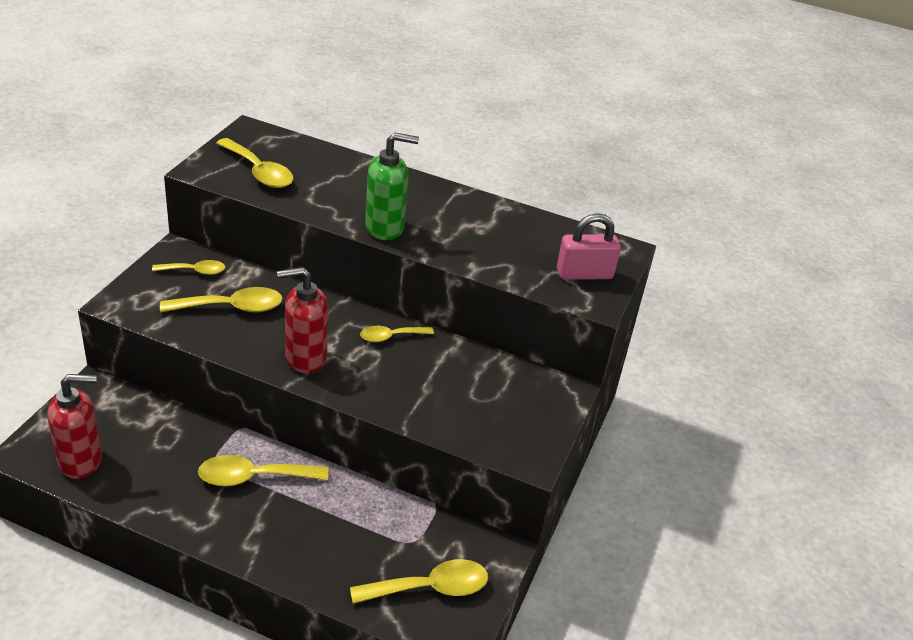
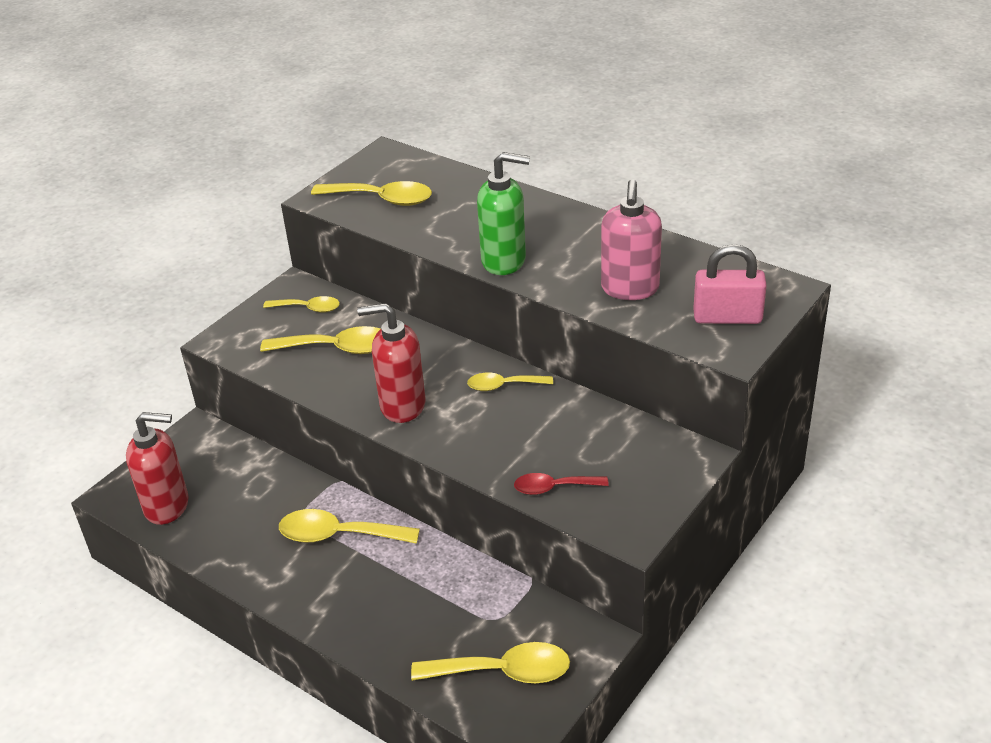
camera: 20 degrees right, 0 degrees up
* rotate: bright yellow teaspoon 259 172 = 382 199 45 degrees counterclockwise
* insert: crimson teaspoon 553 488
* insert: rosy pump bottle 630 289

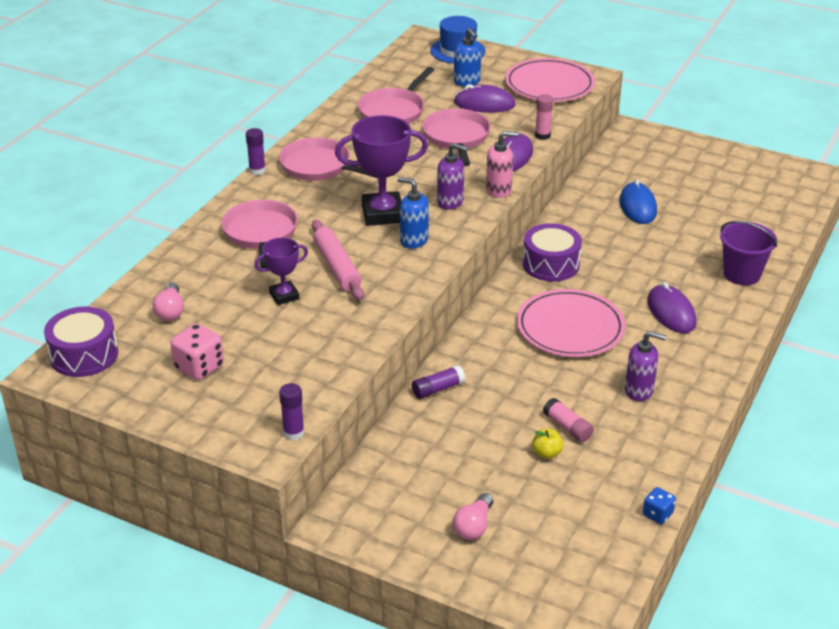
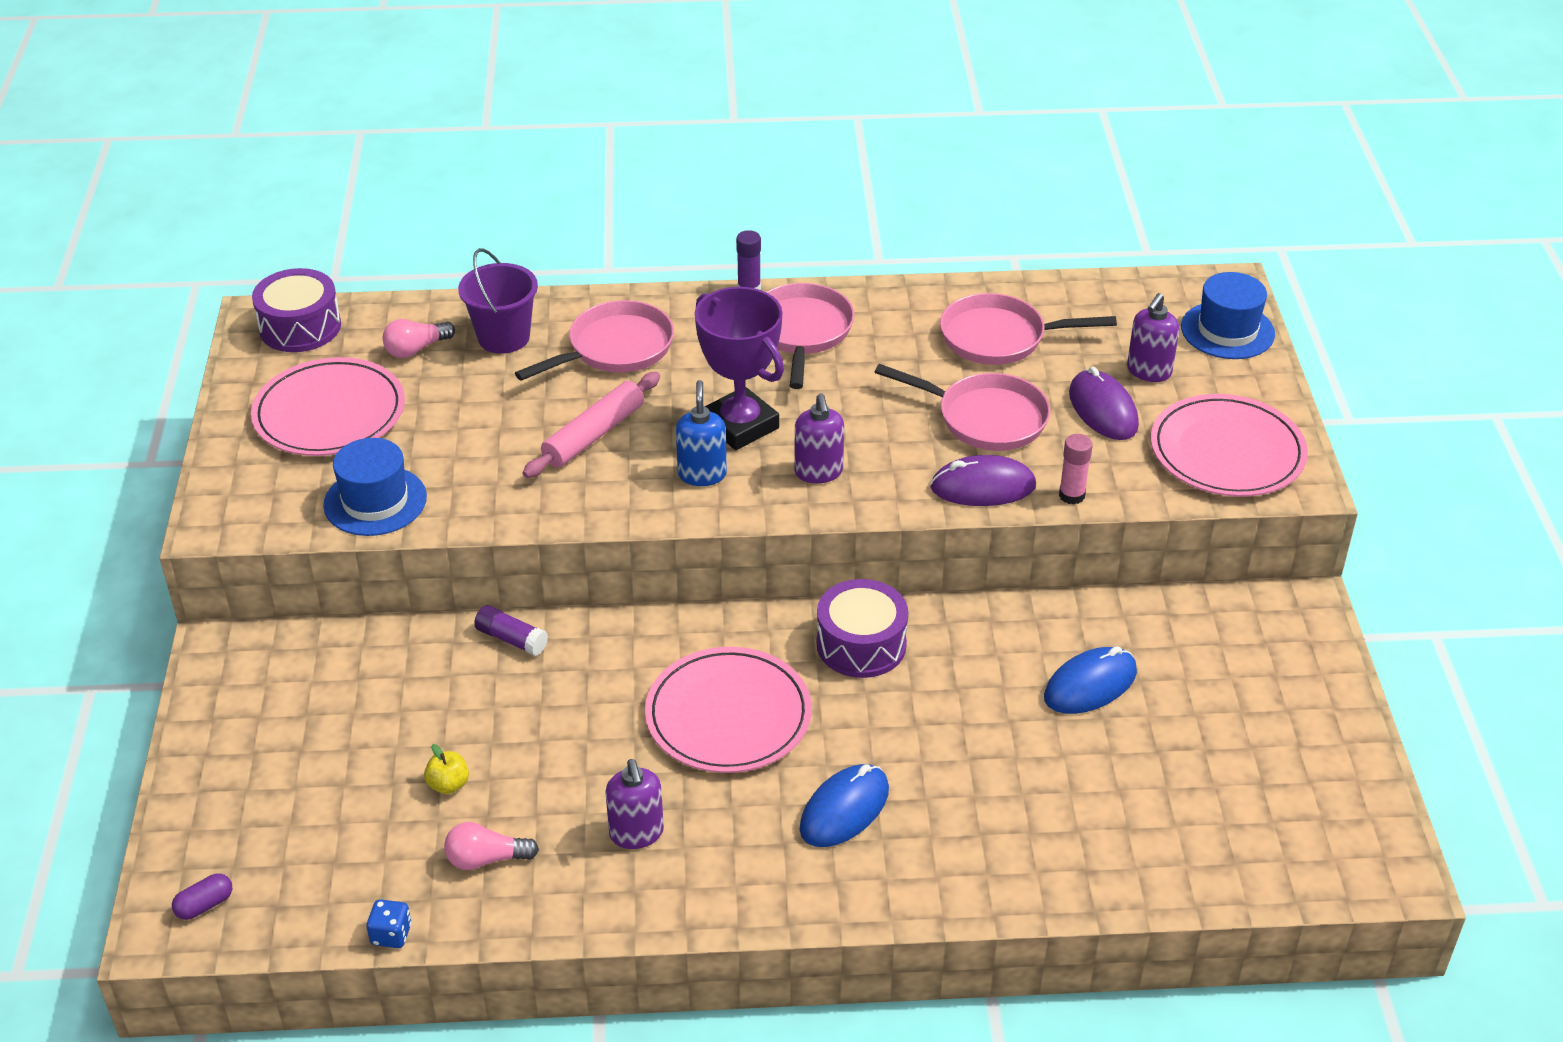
camera: 60 degrees right, 5 degrees up
* replace: rosy dice 199 367 to rosy plate 329 413
* delete: violet prize cup 284 296
* delete: violet stick of glue 293 433
* rotate: rosy skillet 456 138 = 985 418 60 degrees clockwise
* move: rosy light bulb 474 526 to 486 859
* recolor: blue pump bottle 467 81 to violet pump bottle 1148 371
* delete: rosy pump bottle 499 190
* delete: rosy stick of glue 567 427
* recolor: violet mouse 671 312 to blue mouse 844 809
* move: violet sand bucket 741 274 to 503 337
* insert: violet pill shape 204 905
* insert: blue tall hat 375 501

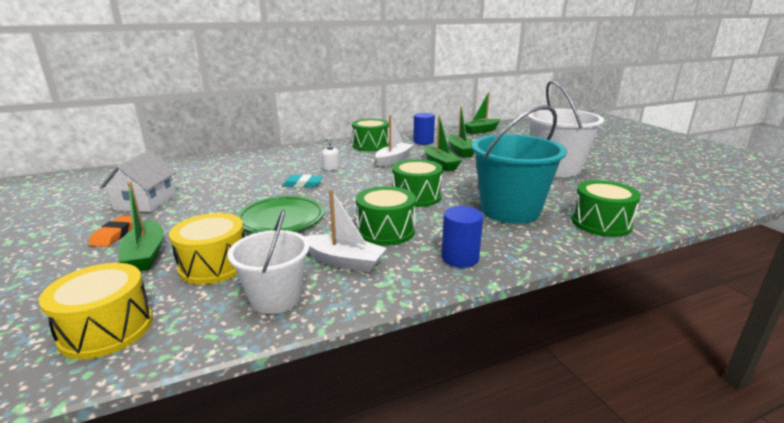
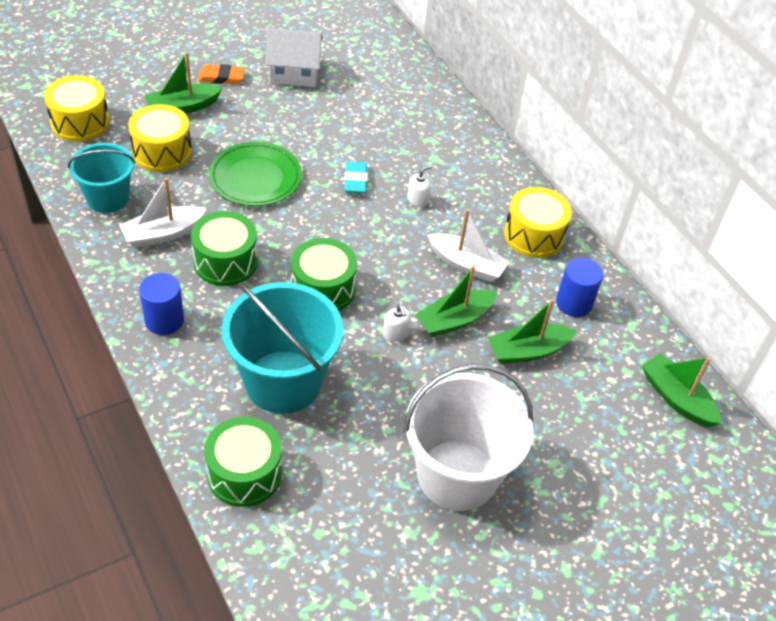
camera: 80 degrees right, 25 degrees up
* recolor: snow-white sand bucket 275 298 to teal sand bucket 108 198
* rotate: snow-white toy boat 344 261 = 163 234 45 degrees clockwise
* recolor: emerald snare drum 370 145 to bright yellow snare drum 533 235
* insert: snow-white pump bottle 395 334

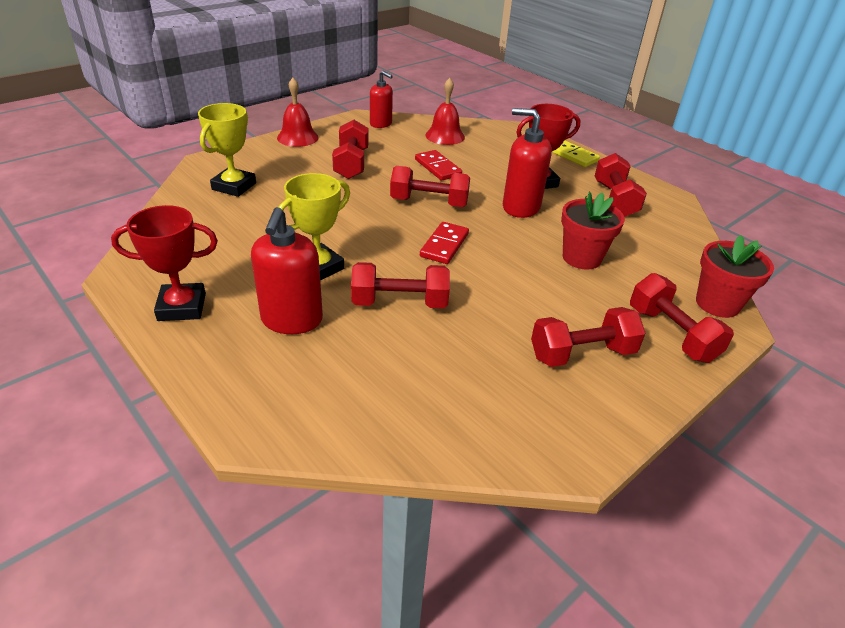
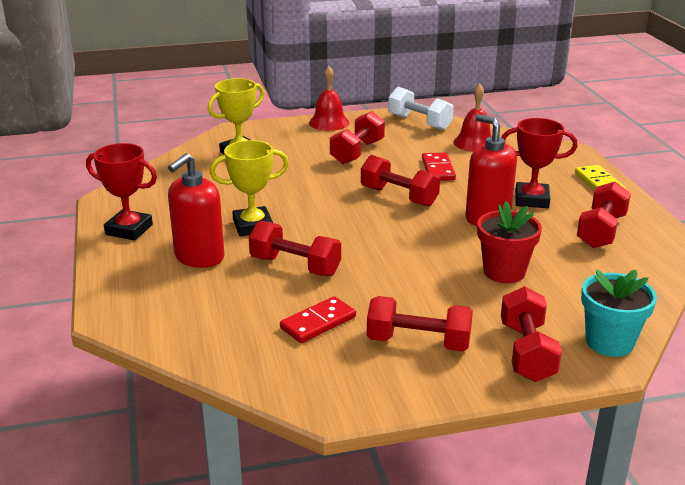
camera: 30 degrees right, 10 degrees down
* replace: crimson pump bottle 381 124 to snow-white hand weight 419 122
* move: crimson domino tile 444 245 to 318 322
* recolor: crimson plant pot 717 304 to teal plant pot 609 342

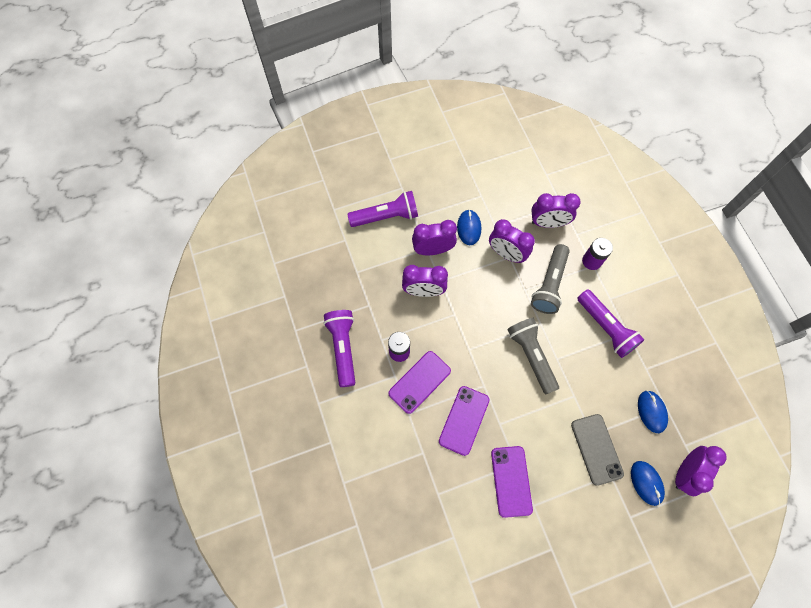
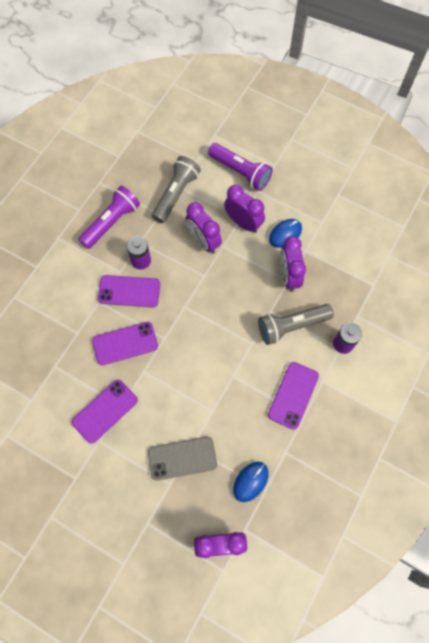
camera: 50 degrees right, 0 degrees up
* move: gray torch 531 356 to 176 194
* delete: violet clock 548 223
* rotate: gray mobile phone 596 449 = 182 458 45 degrees clockwise
* replace: violet torch 605 328 to violet mobile phone 293 395
* delete: blue mouse 646 483

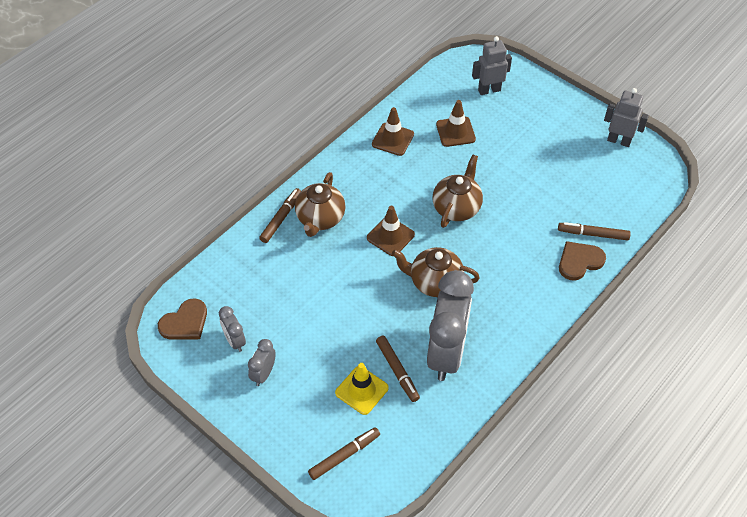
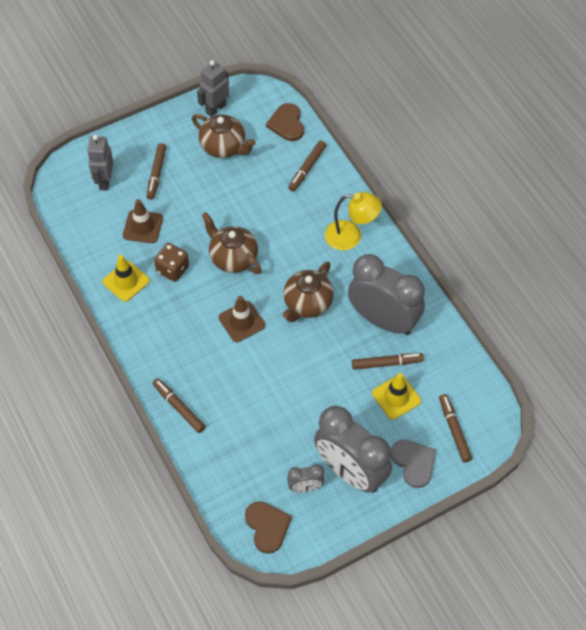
camera: 70 degrees left, 5 degrees up
* resize: gray clock 263 374 = 350 472 x2.24
* move: russet teapot 320 219 to 224 147
* recolor: russet safety cone 392 139 to bright yellow safety cone 126 281
* move: russet heart 579 261 to 287 124
* insert: russet marker pen 156 174
* insert: russet dice 172 269
* insert: bright yellow reading lamp 351 236
* insert: gray heart 414 463

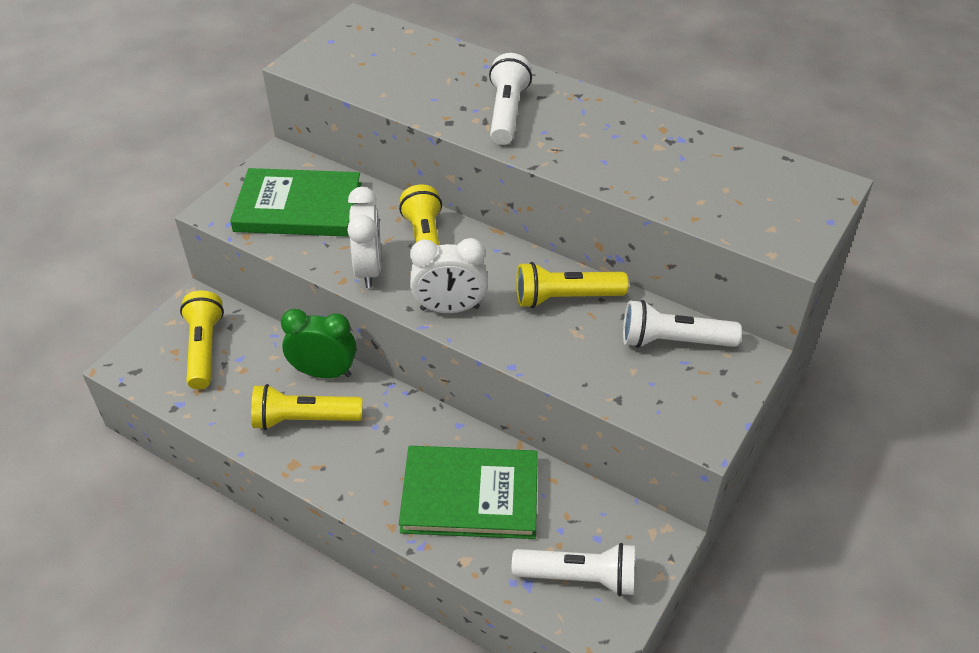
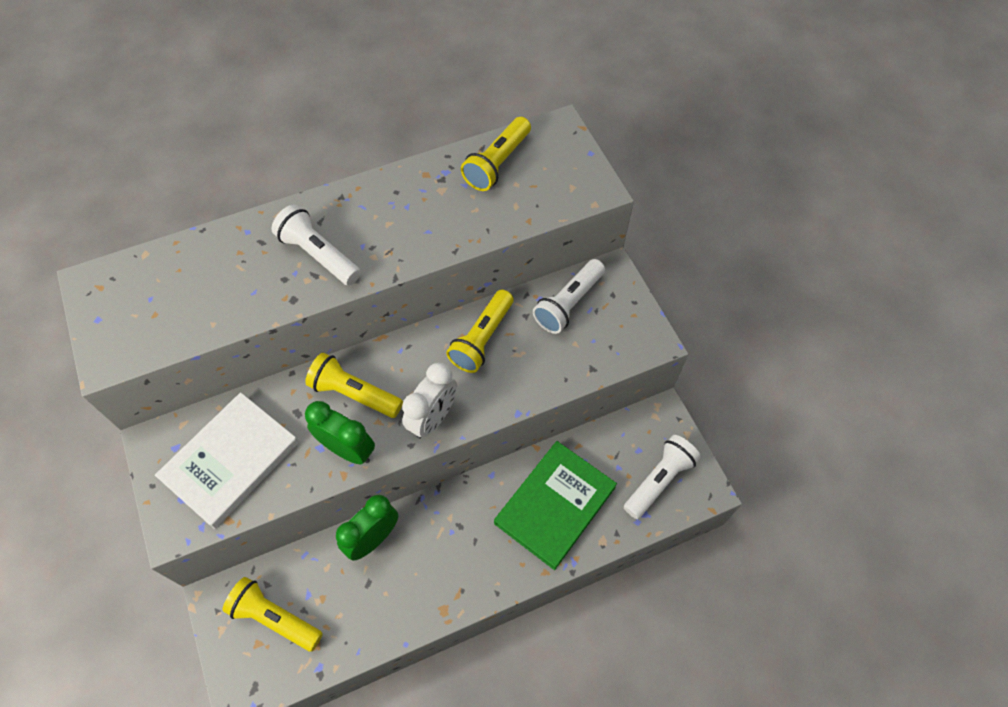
camera: 55 degrees left, 15 degrees up
* recolor: emerald hardcover 298 207 to snow-white hardcover 230 461
* move: bright yellow torch 304 419 to 497 163
* recolor: snow-white clock 369 269 to emerald clock 347 449

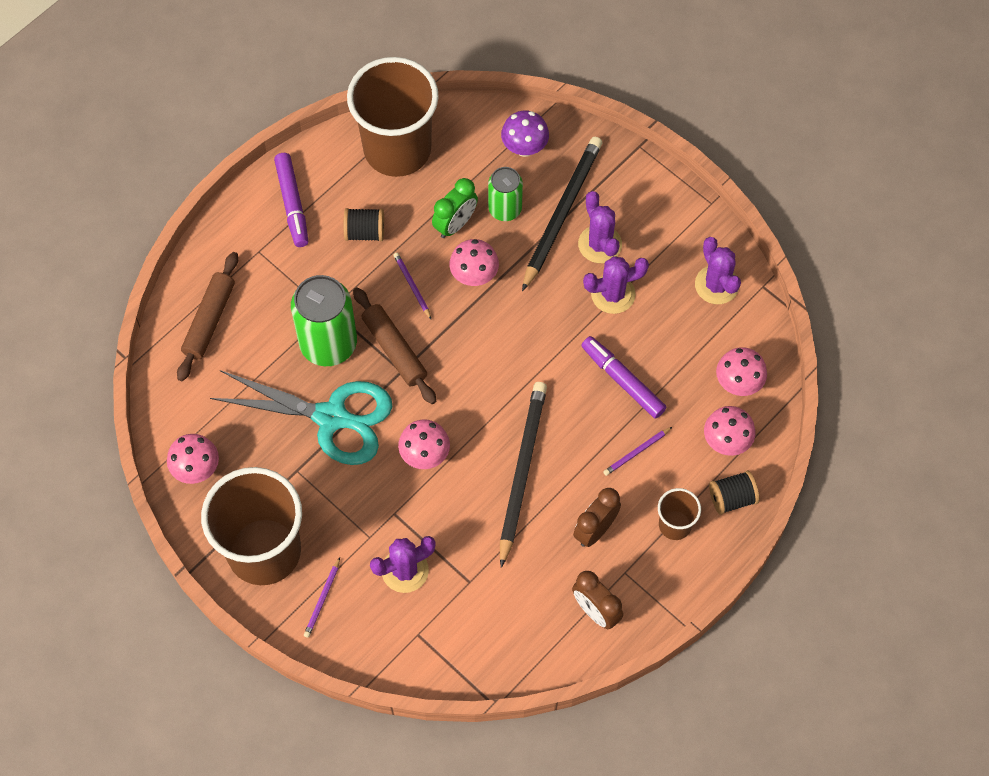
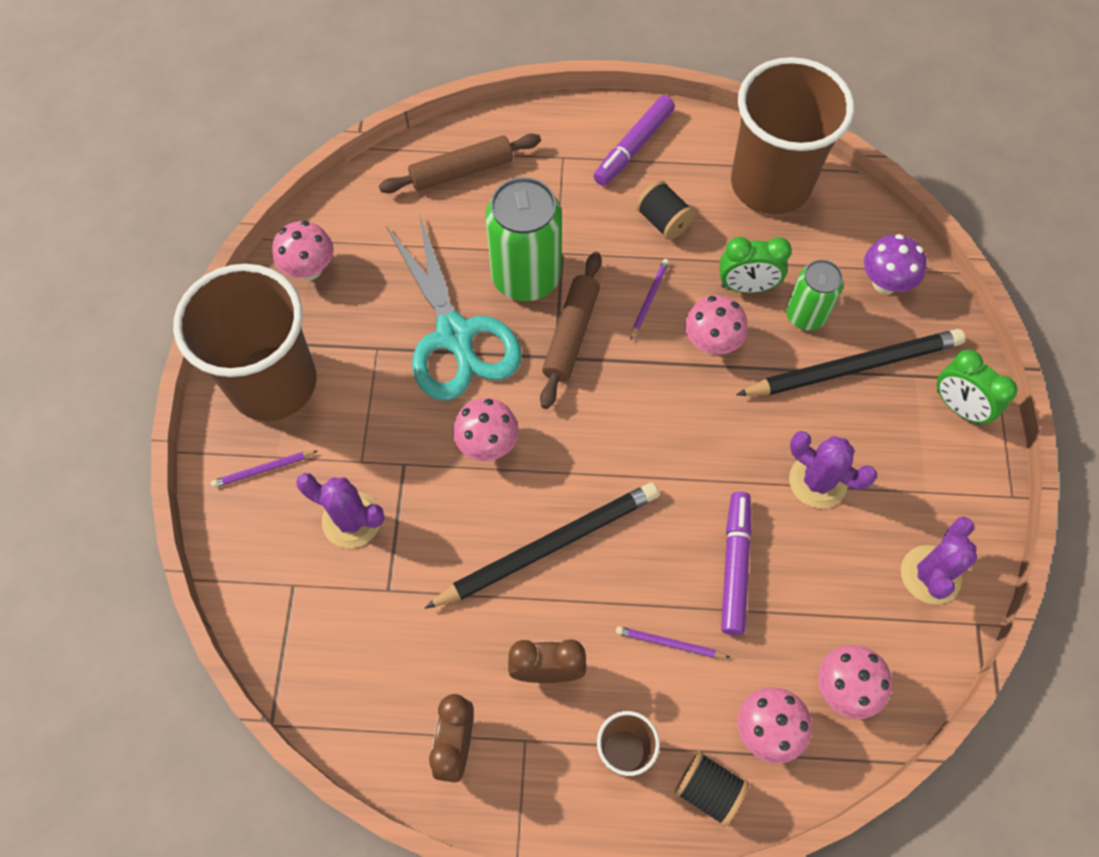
camera: 50 degrees right, 0 degrees up
* delete: violet prickly plant 600 244
* insert: emerald clock 958 407

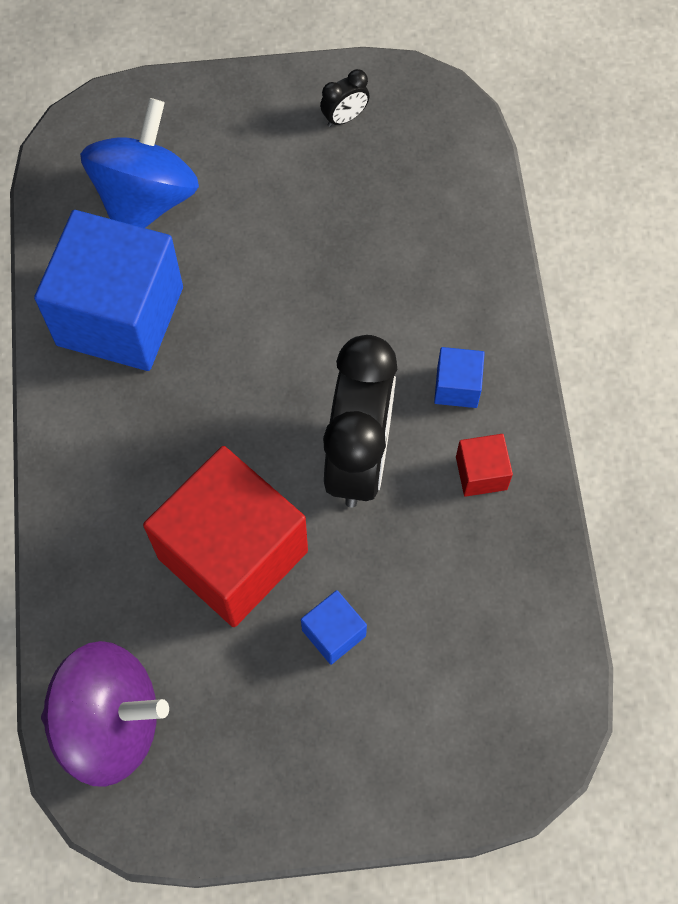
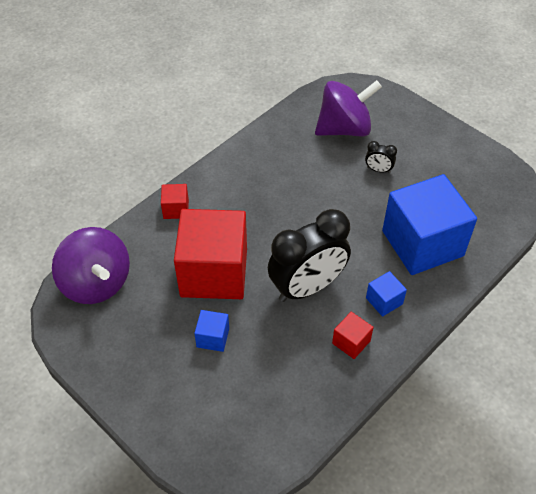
camera: 50 degrees right, 15 degrees down
* move: blue cube 120 316 to 422 243
* recolor: blue spinning top 146 199 to violet spinning top 344 129
* move: black clock 344 118 to 378 170
* insert: crimson cube 176 209

